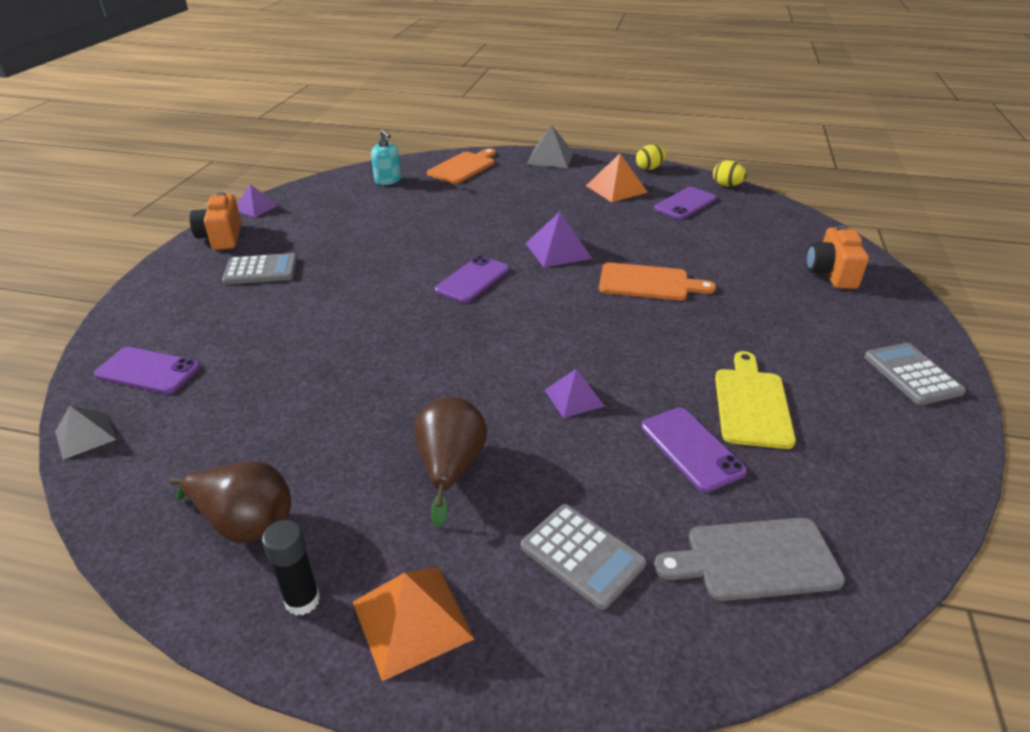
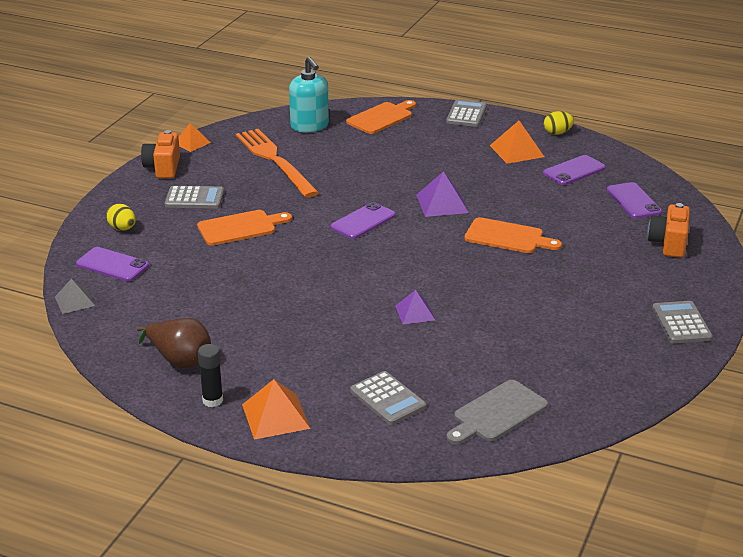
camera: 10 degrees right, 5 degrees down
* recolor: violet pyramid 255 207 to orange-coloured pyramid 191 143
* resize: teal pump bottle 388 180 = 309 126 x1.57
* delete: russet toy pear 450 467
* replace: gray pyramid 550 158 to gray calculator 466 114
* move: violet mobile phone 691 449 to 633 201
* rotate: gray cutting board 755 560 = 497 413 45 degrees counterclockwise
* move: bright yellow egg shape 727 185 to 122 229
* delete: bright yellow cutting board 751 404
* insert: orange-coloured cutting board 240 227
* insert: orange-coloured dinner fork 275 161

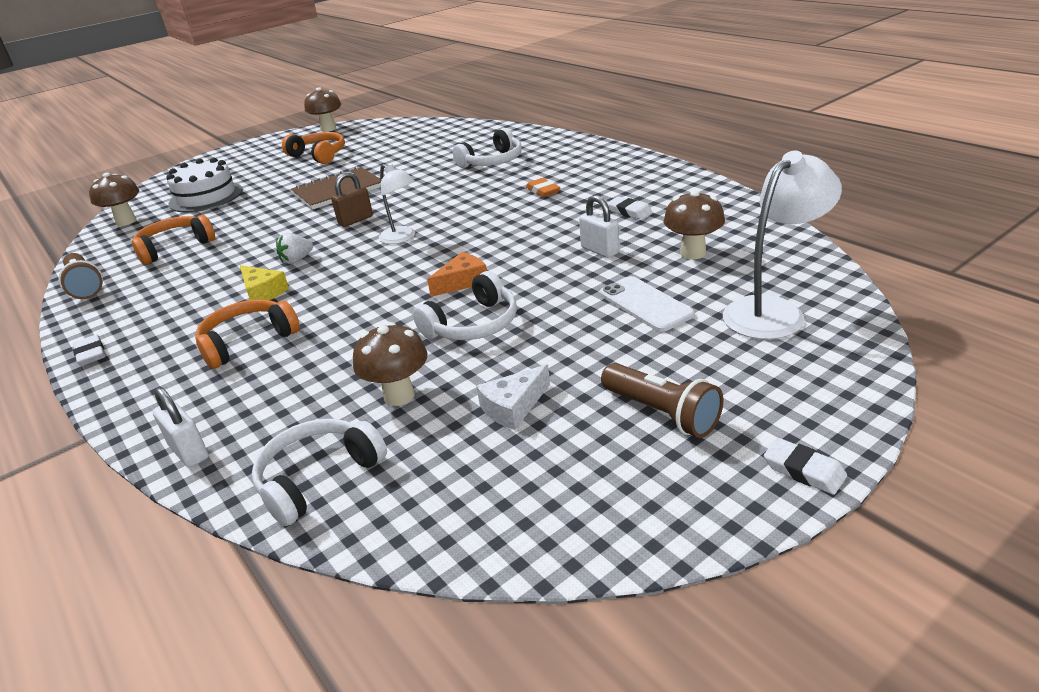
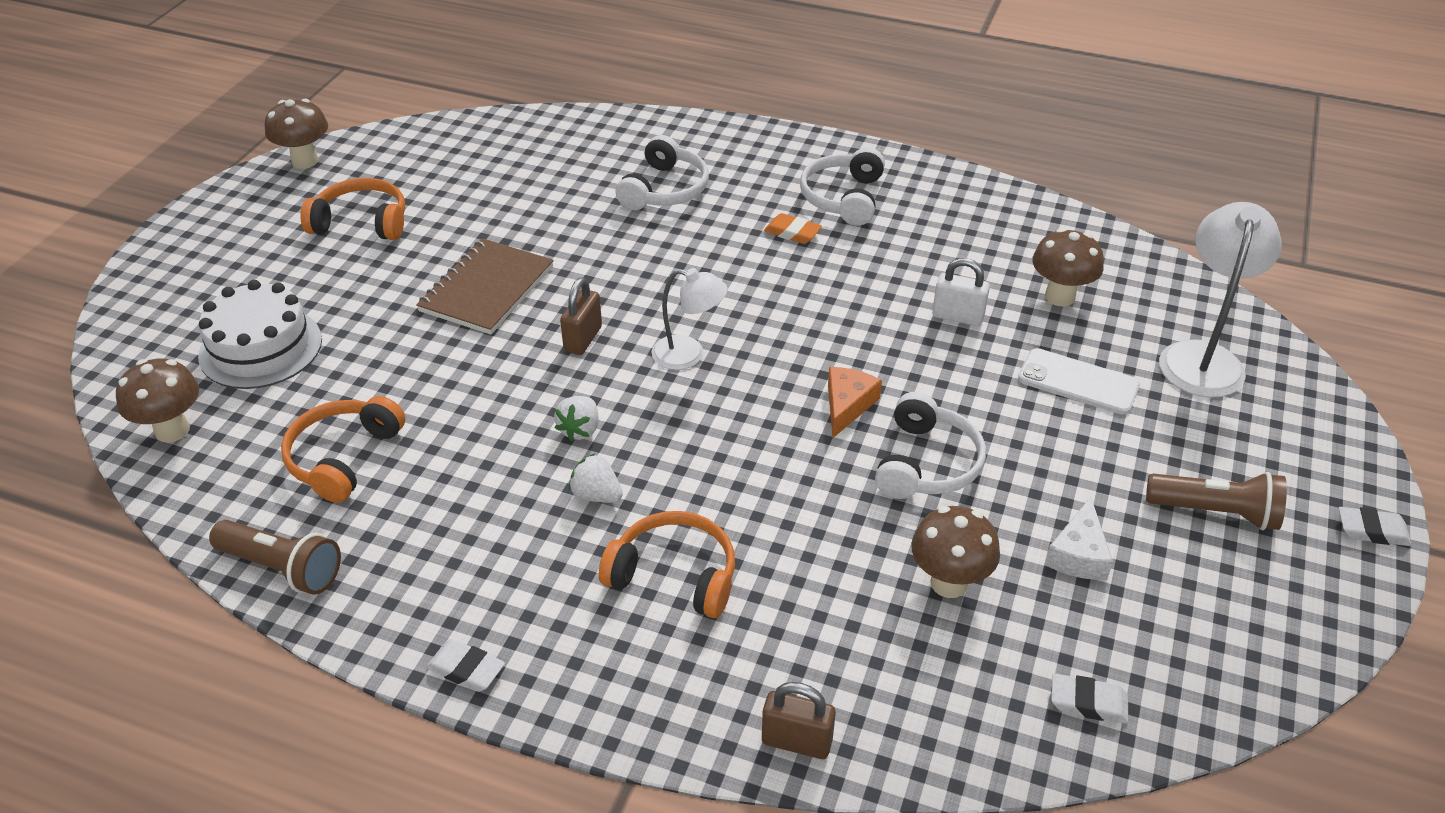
camera: 35 degrees left, 10 degrees up
* recolor: snow-white small lock 189 452 to russet small lock 796 741
* rotate: orange-coloured over-ear headphones 247 341 = 674 575 90 degrees clockwise
* replace: bright yellow cheese 262 292 to snow-white toy strawberry 596 495
* move: snow-white over-ear headphones 318 478 to 843 198
* move: snow-white eraser 629 212 to 1088 702

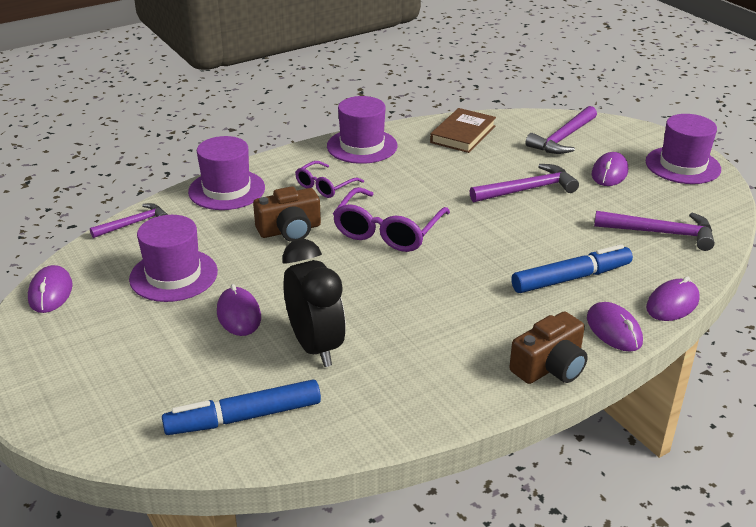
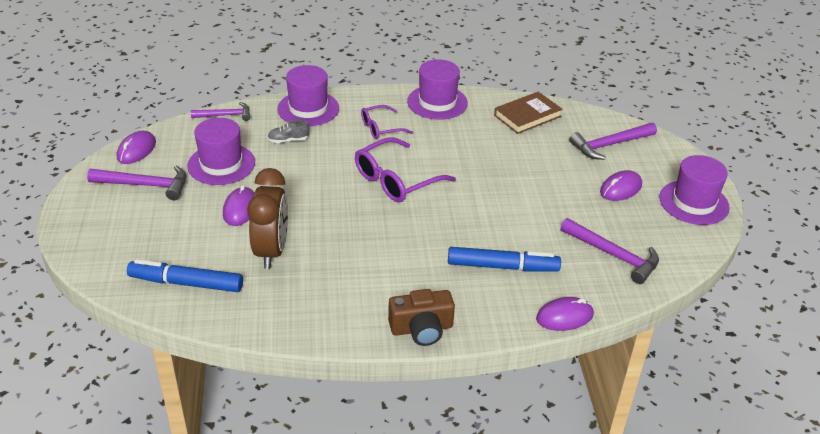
camera: 25 degrees right, 5 degrees up
* delete: russet camera 290 230
* recolor: black clock 315 346 to russet clock 271 251
* move: violet carpenter's hammer 527 190 to 145 185
* delete: violet mouse 614 330
* insert: gray sneaker 288 140

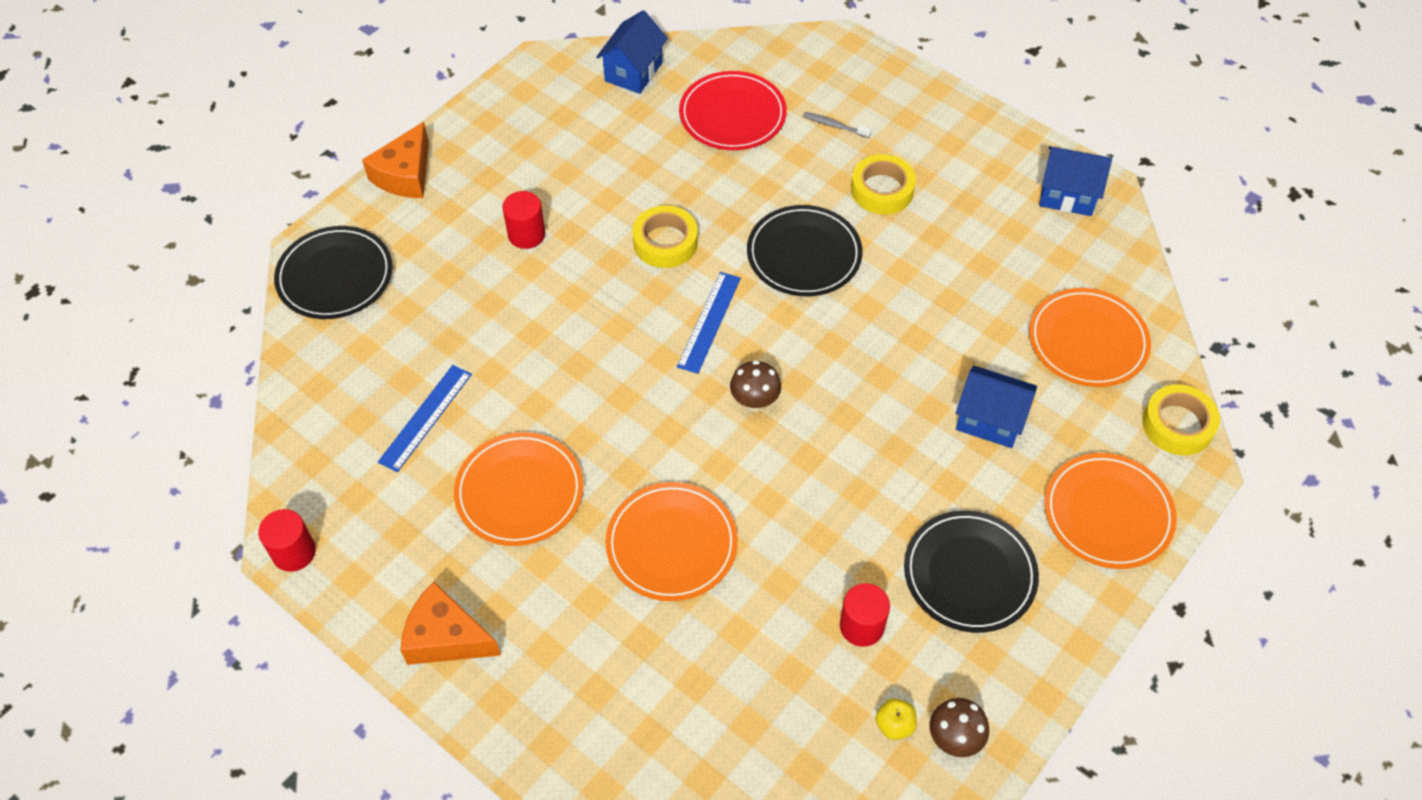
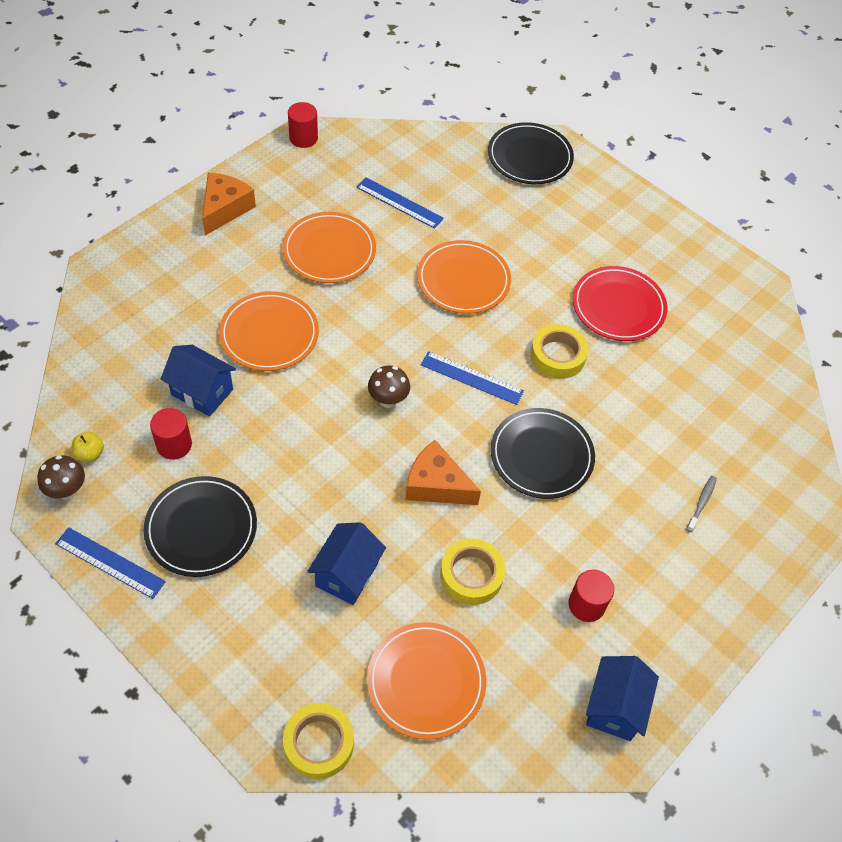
camera: 90 degrees right, 0 degrees up
* move: orange-coloured cheese 405 175 to 436 485
* move: crimson cylinder shape 526 234 to 586 605
* move: blue toy house 633 72 to 202 392
* move: crimson plate 732 115 to 618 306
* move: bright yellow tape 882 190 to 471 575
* move: orange-coloured plate 1108 513 to 463 280
* insert: blue measuring stick 110 562

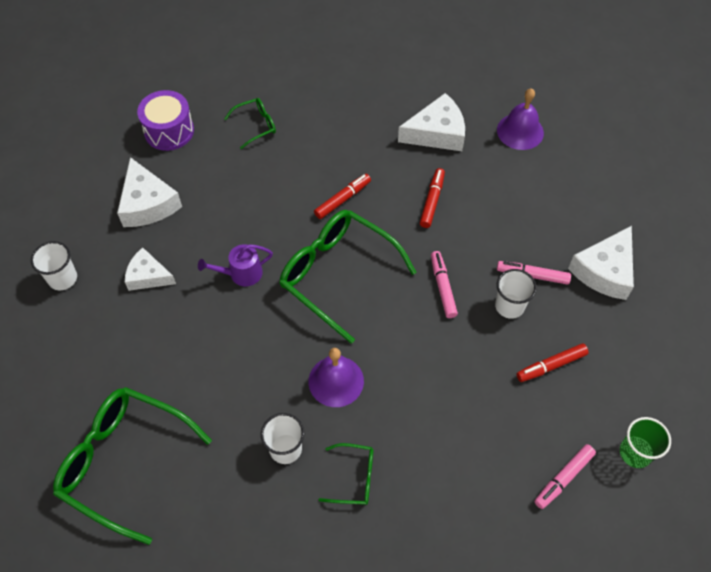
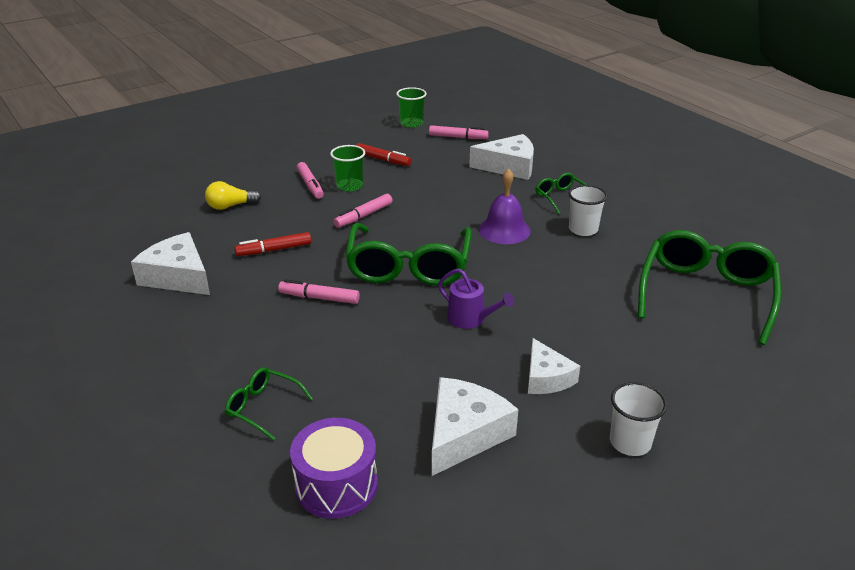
camera: 125 degrees left, 25 degrees down
* rotate: emerald eyeglasses 124 462 = 706 294 150 degrees counterclockwise
* recolor: crimson marker pen 342 199 to rosy marker pen 319 298
* recolor: snow-white cup 509 306 to emerald cup 349 186
* delete: violet bell 520 131
* move: snow-white cheese 604 271 to 509 166
* insert: bright yellow light bulb 230 206

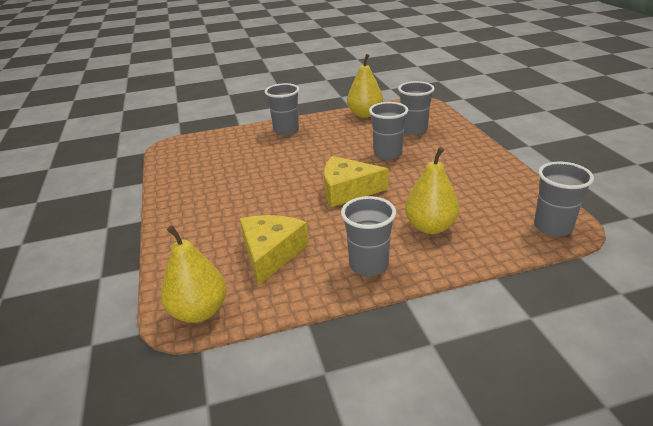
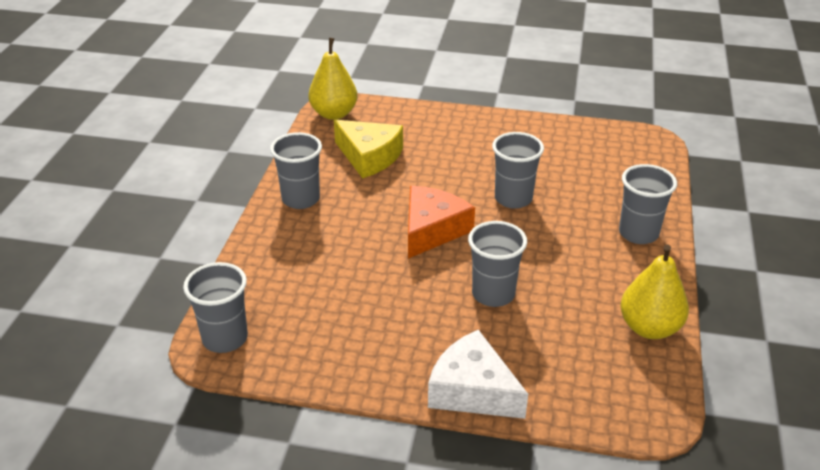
camera: 115 degrees right, 5 degrees up
* recolor: bright yellow cheese 347 190 to orange-coloured cheese 432 230
* move: gray cup 414 130 to 513 199
* delete: bright yellow toy pear 430 227
* insert: snow-white cheese 472 390

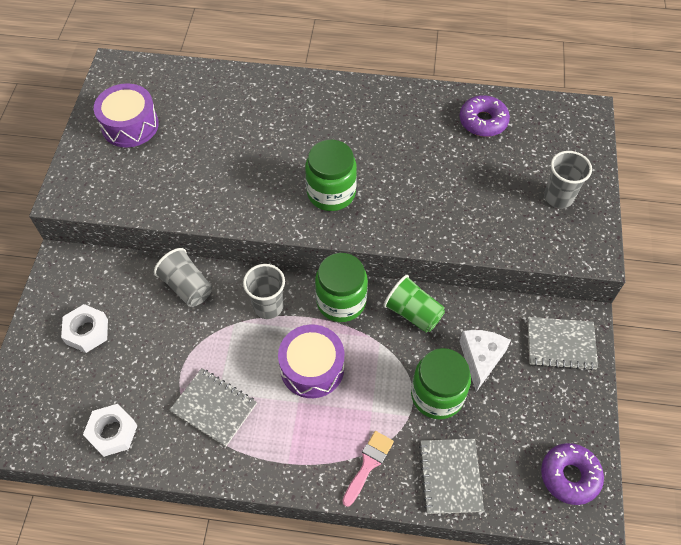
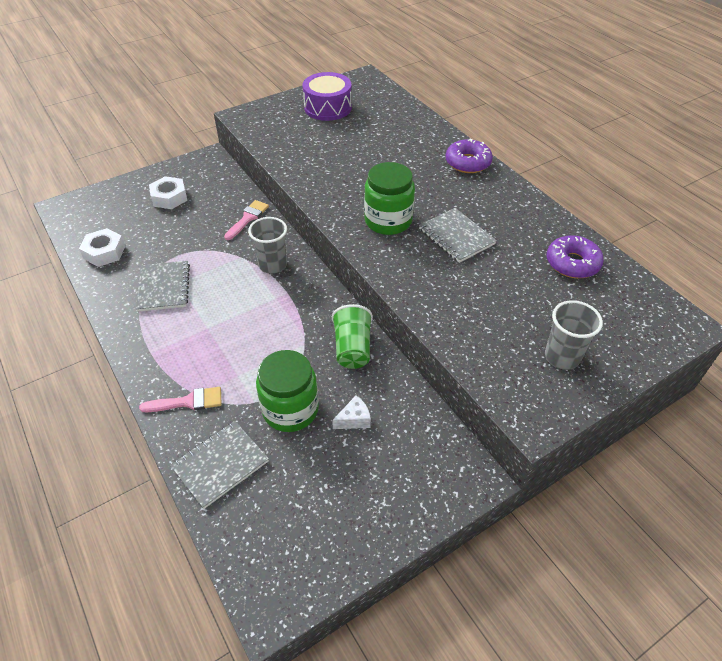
camera: 50 degrees right, 10 degrees down
* replace: gray cup 187 286 to rosy paintbrush 248 218
* delete: violet snare drum 312 368
* delete: emerald preserve jar 341 301
* resize: snow-white cheese 480 359 = 354 419 x0.61
* move: gray notepad 561 344 to 456 236
* move: violet donut 569 476 to 467 163

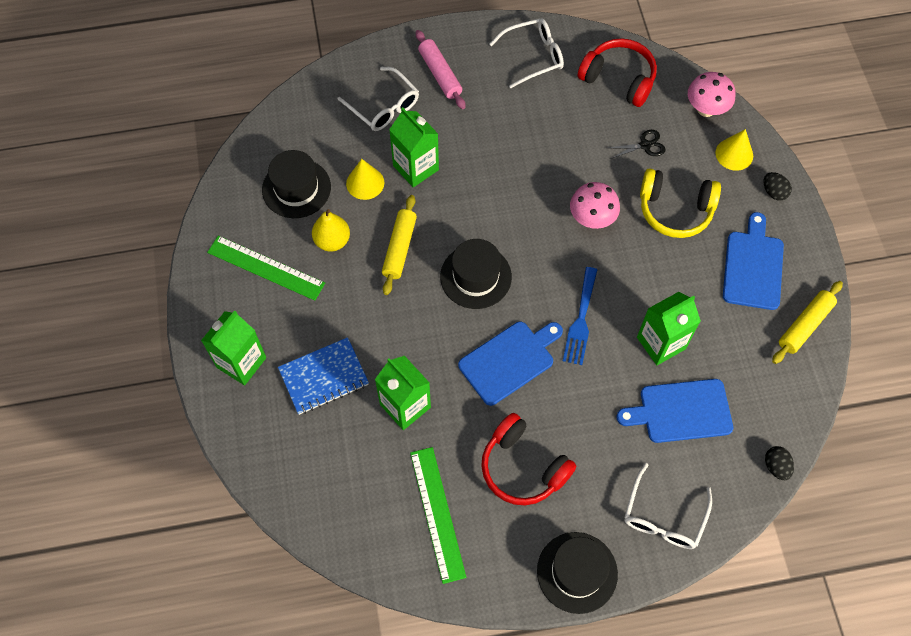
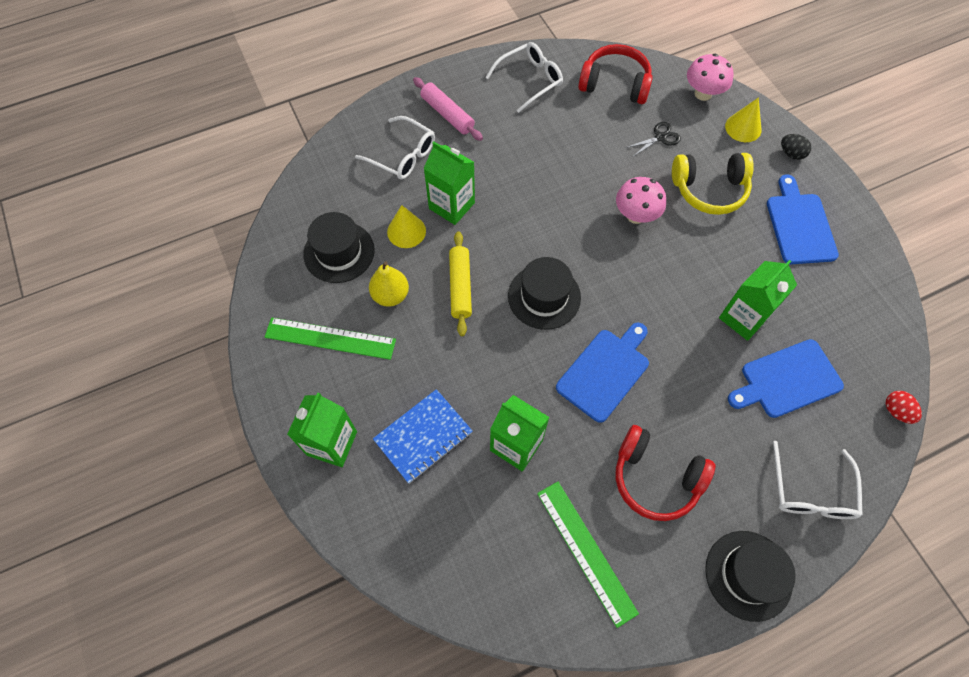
camera: 15 degrees left, 0 degrees up
* delete: blue dinner fork 581 320
* recolor: black egg shape 776 466 to crimson egg shape 896 411
* delete: bright yellow pastry roller 805 325

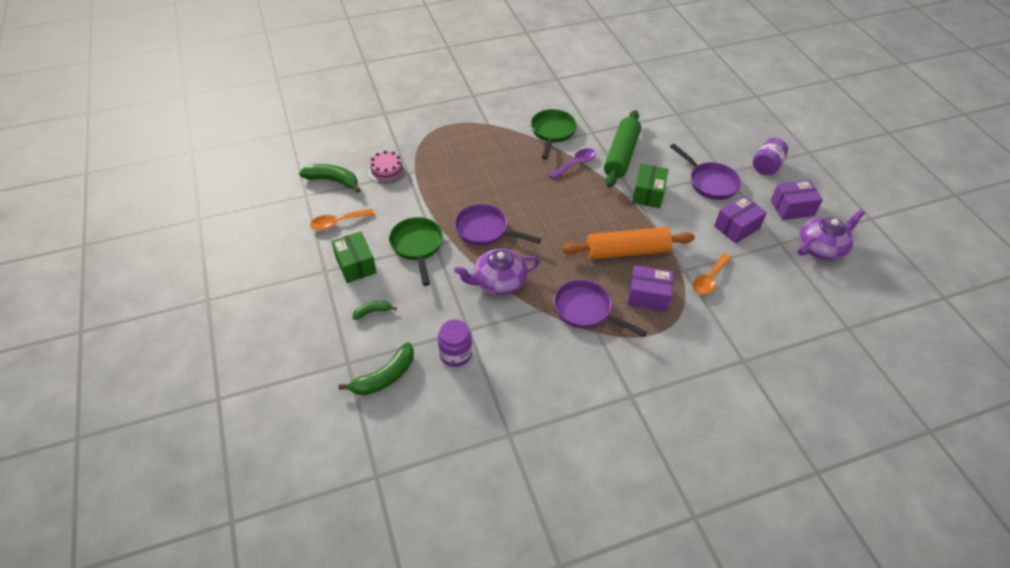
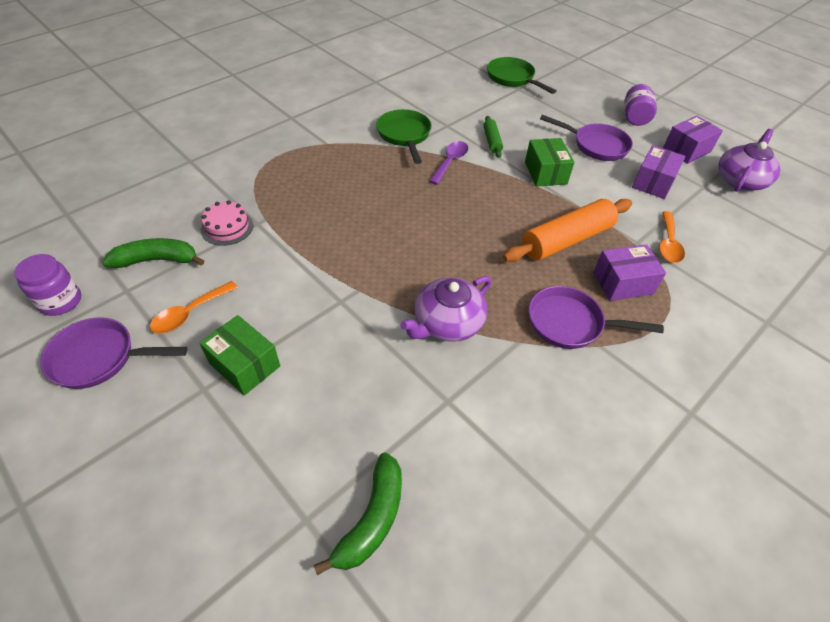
camera: 25 degrees left, 0 degrees up
* delete: emerald banana 373 312
* move: emerald skillet 417 246 to 512 78
* move: violet preserve jar 455 354 to 60 301
* move: violet skillet 485 230 to 100 358
* resize: emerald pastry roller 621 155 = 492 141 x0.50

